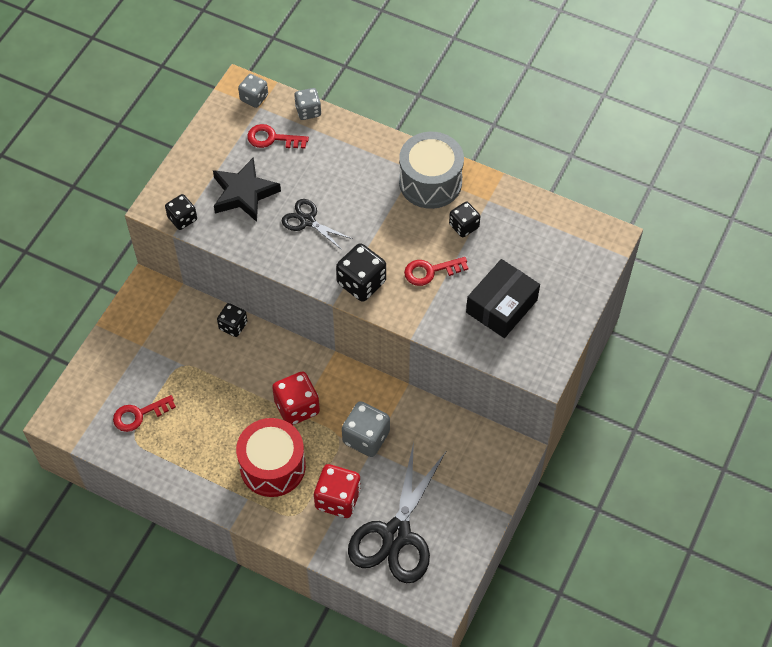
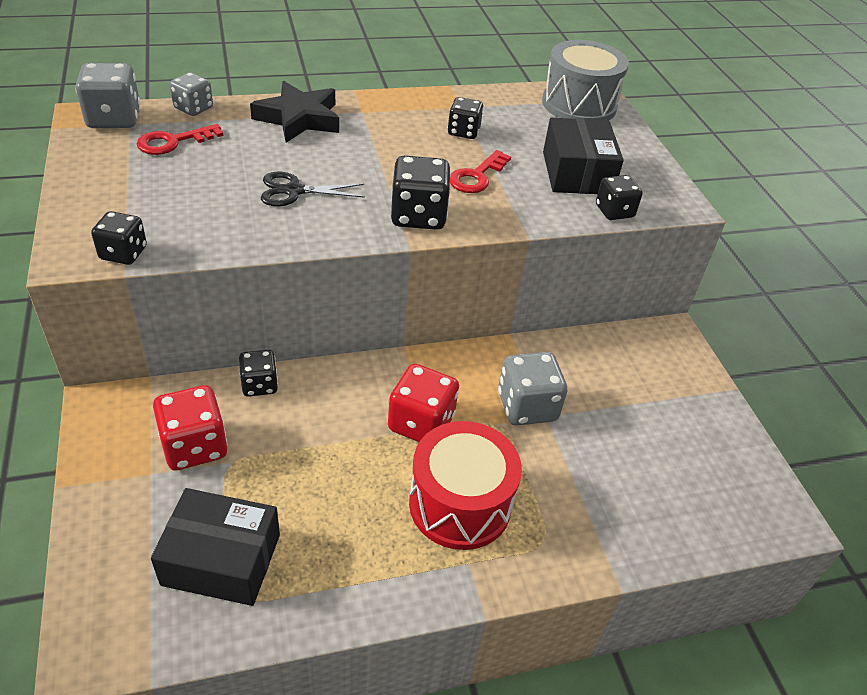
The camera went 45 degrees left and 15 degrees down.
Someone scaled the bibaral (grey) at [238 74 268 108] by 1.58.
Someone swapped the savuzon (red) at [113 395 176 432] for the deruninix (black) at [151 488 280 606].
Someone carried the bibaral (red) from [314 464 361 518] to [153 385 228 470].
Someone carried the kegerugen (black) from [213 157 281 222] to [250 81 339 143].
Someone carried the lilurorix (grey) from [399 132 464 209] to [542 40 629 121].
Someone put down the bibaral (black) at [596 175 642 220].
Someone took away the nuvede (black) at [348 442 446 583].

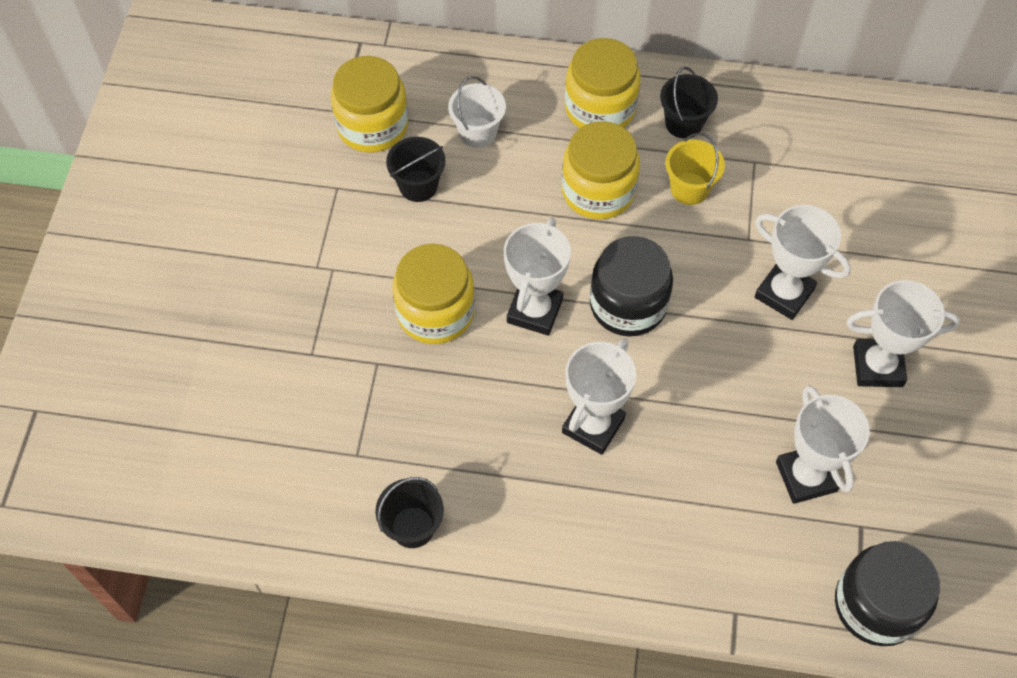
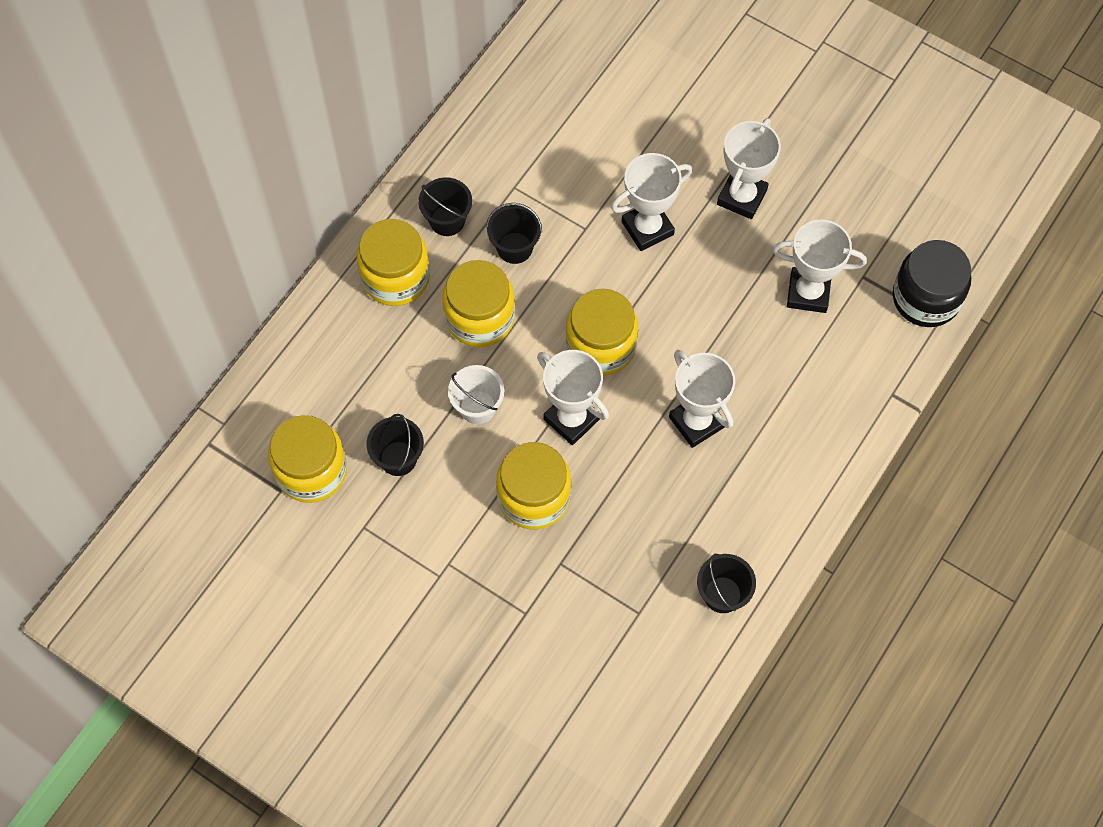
The camera went 65 degrees left and 5 degrees up.
Someone carried the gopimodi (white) from [448 76 506 148] to [448 365 505 424].
Someone repainted the gopimodi (yellow) at [665 133 725 205], which became the gopimodi (black) at [486 203 542 264].
Someone repainted the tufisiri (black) at [590 236 673 336], which became the tufisiri (yellow) at [565 288 638 376].

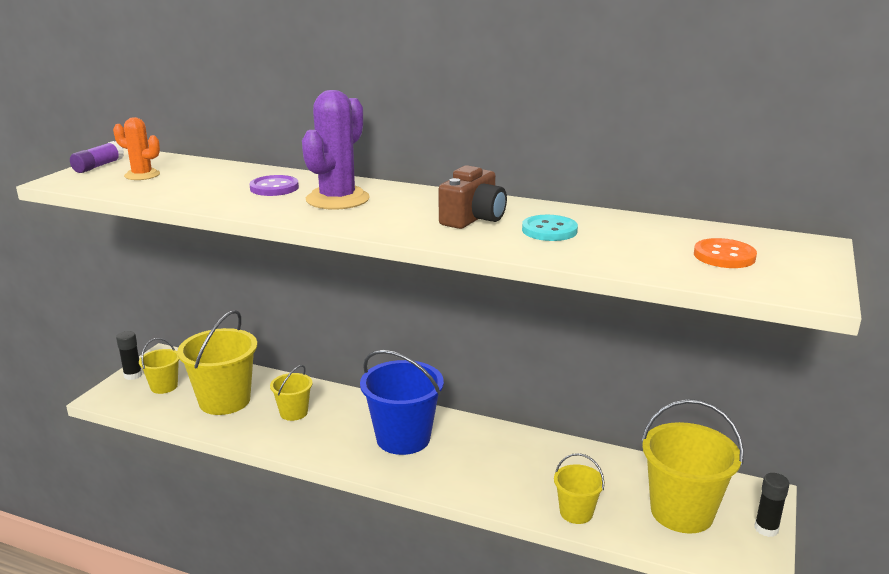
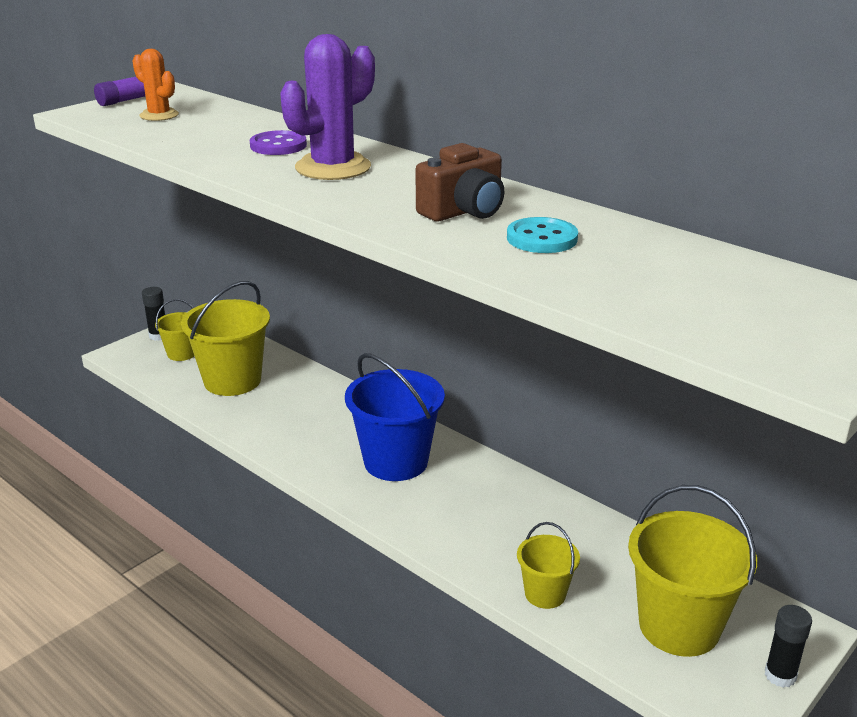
The camera went 20 degrees right and 5 degrees up.
Someone took away the gopimodi (yellow) at [270 365 313 421].
Someone took away the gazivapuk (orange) at [694 238 757 268].

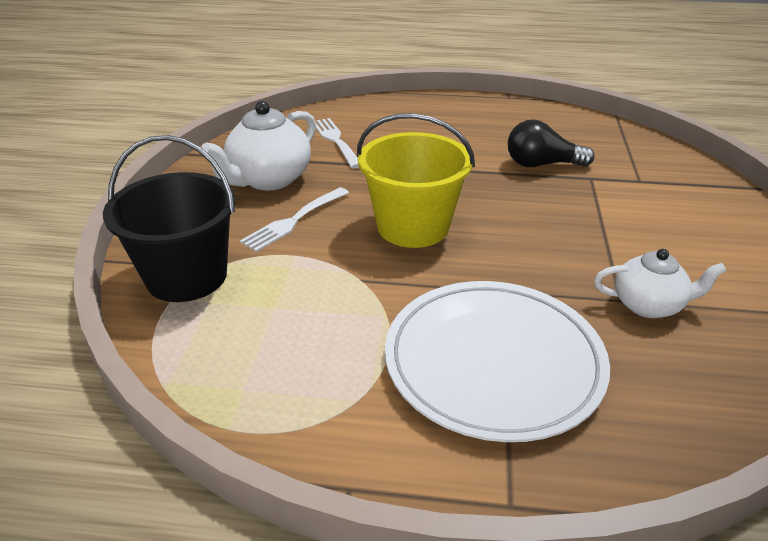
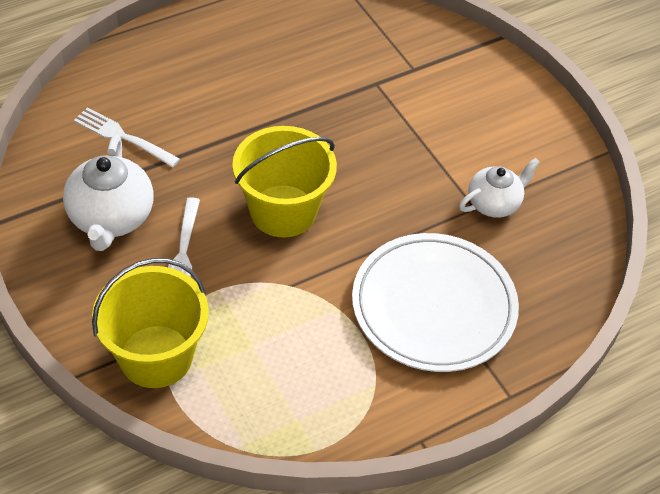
The camera went 40 degrees left and 15 degrees up.
Someone repainted the gopimodi (black) at [103 135 236 302], which became the gopimodi (yellow) at [92 258 209 388].
Someone took away the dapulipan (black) at [508 119 595 167].

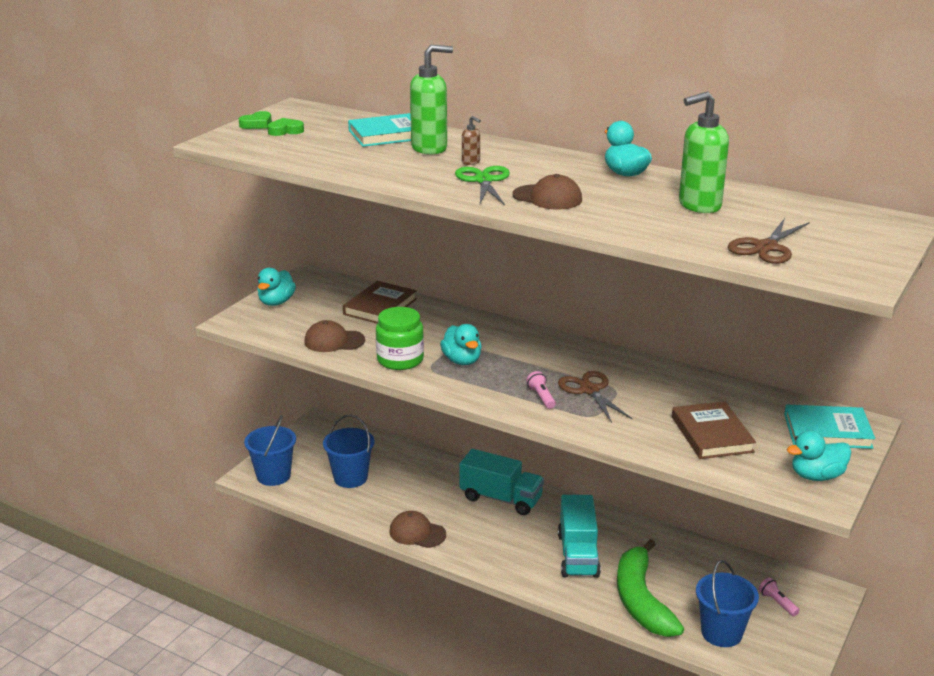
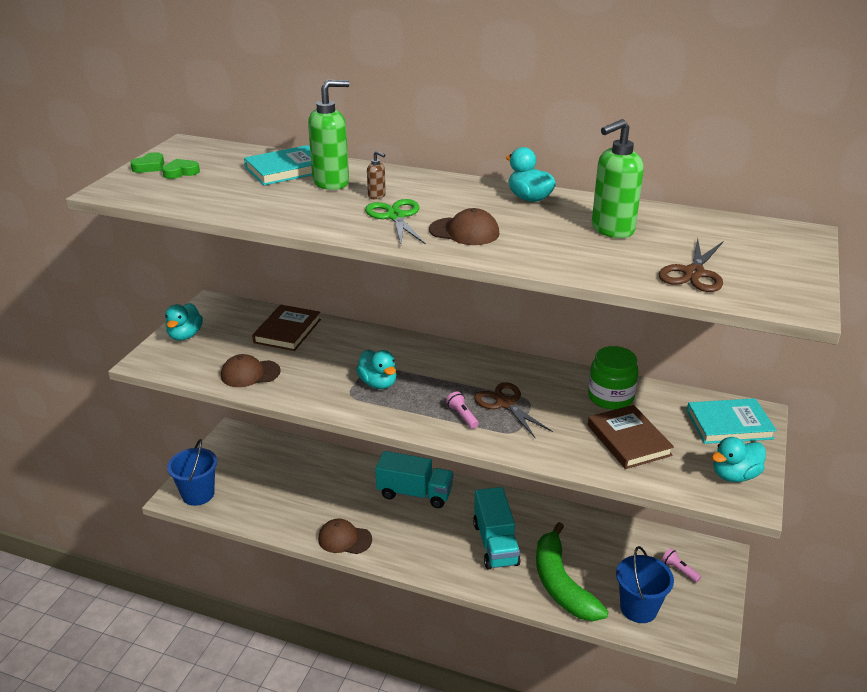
The camera went 10 degrees left and 5 degrees up.
Someone carried the tufisiri (green) from [376 307 424 370] to [588 346 639 410].
Someone took away the gopimodi (blue) at [323 415 375 488].

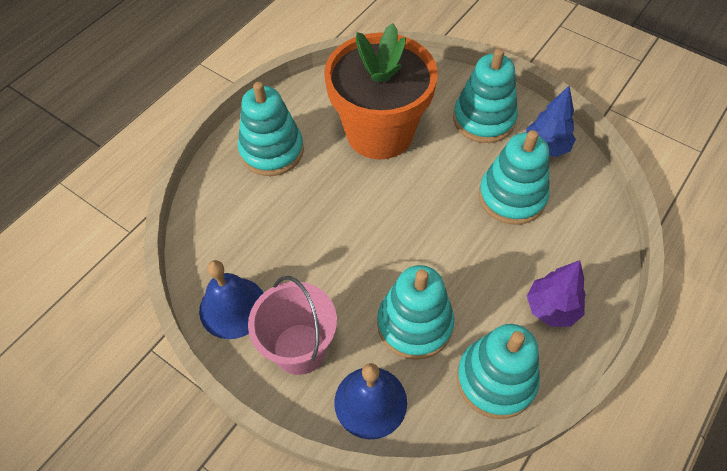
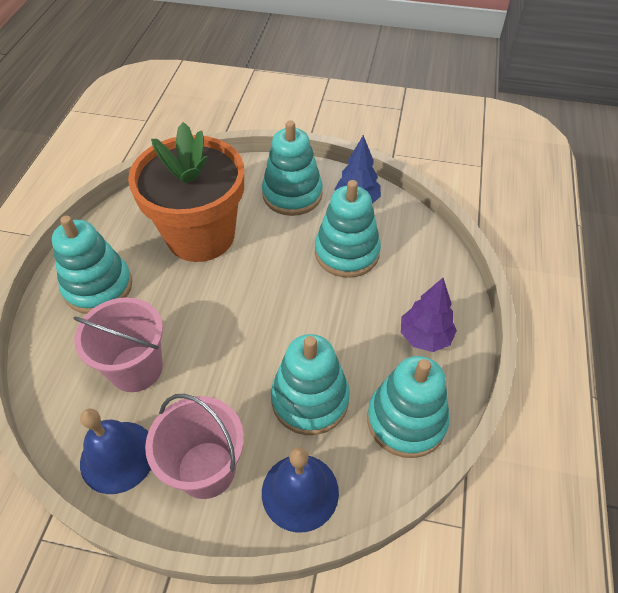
The camera went 25 degrees left and 5 degrees down.
Someone put down the gopimodi (pink) at [73 297 163 392].

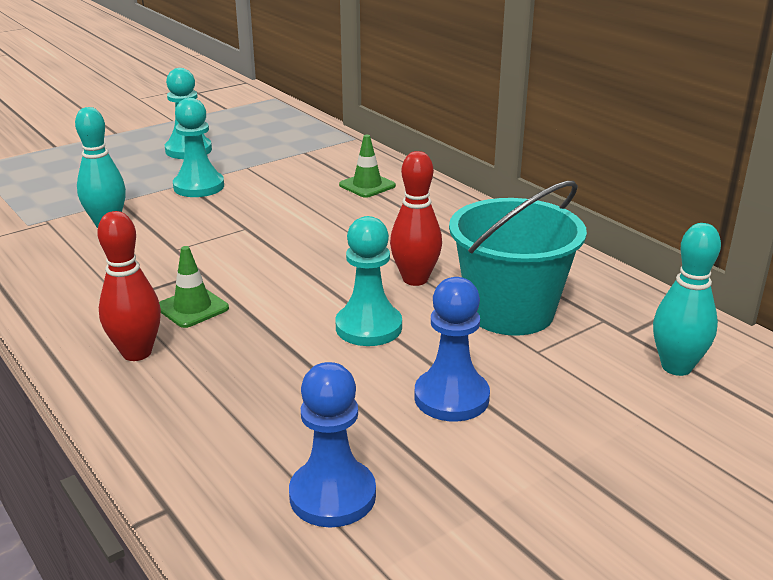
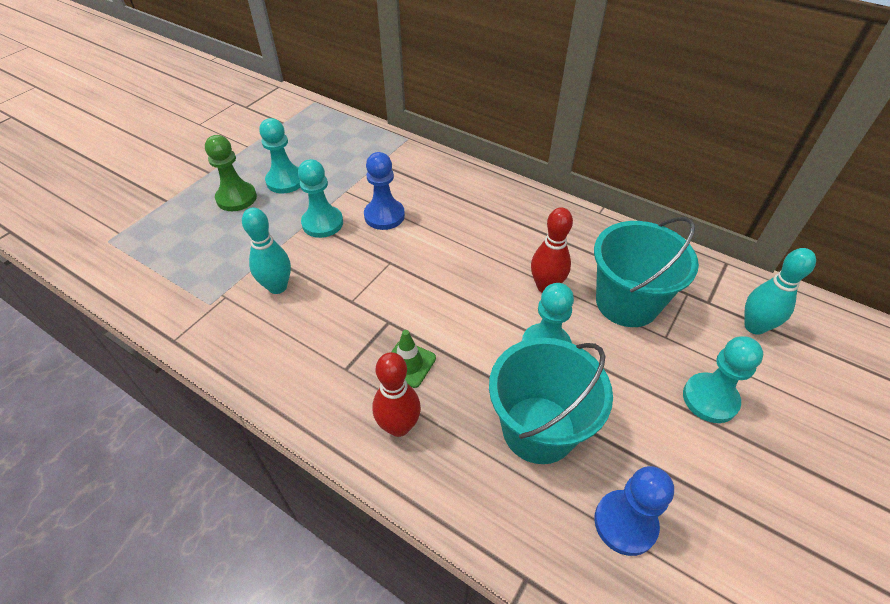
The camera went 20 degrees left and 20 degrees up.
Someone put down the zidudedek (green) at [205 135 257 211].
Someone carried the zidudedek (blue) from [415 277 490 422] to [364 152 405 230].
Someone put down the gopimodi (turquoise) at [489 338 613 464].
Someone put down the zidudedek (turquoise) at [683 336 763 423].
Someone took away the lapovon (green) at [339 135 396 198].

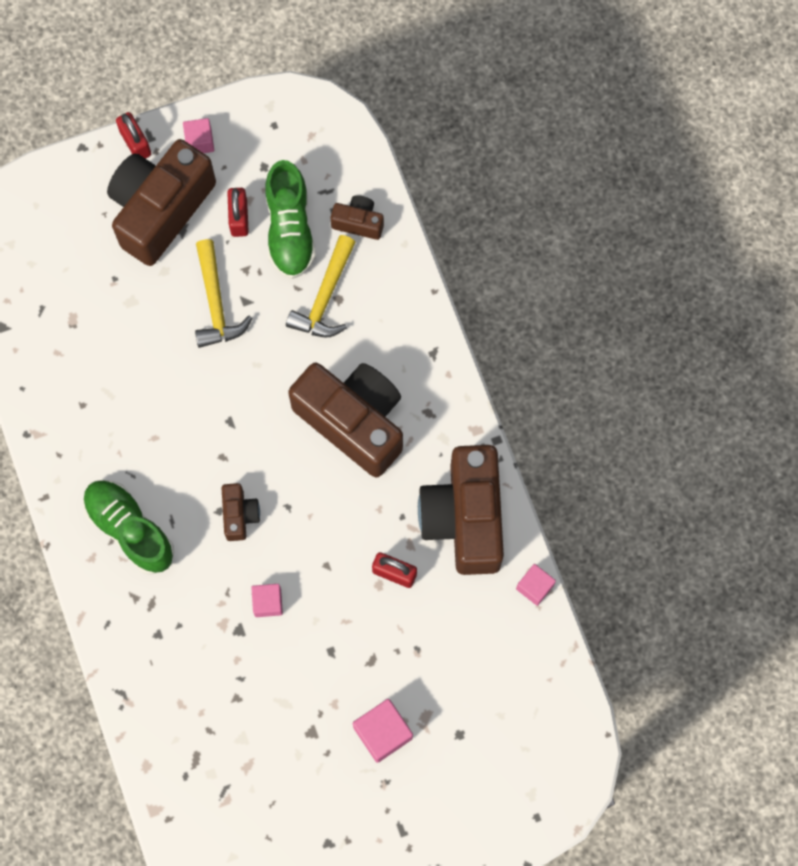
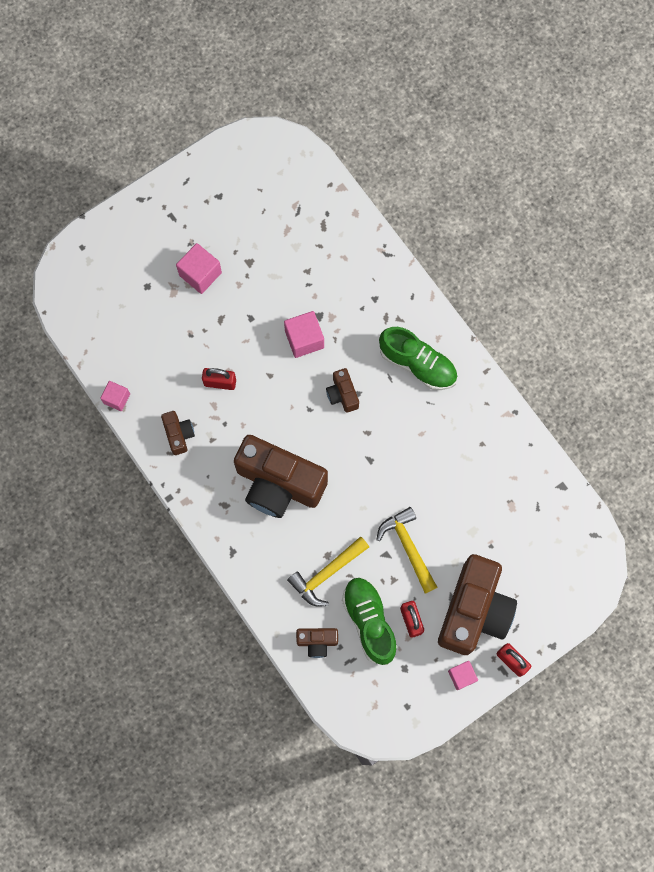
The camera went 165 degrees right and 0 degrees up.
Someone scaled the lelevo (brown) at [418 445 504 575] by 0.45.
Someone scaled the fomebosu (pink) at [251 584 283 617] by 1.55.
Someone rotated the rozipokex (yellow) at [286 235 356 337] by 135 degrees counterclockwise.

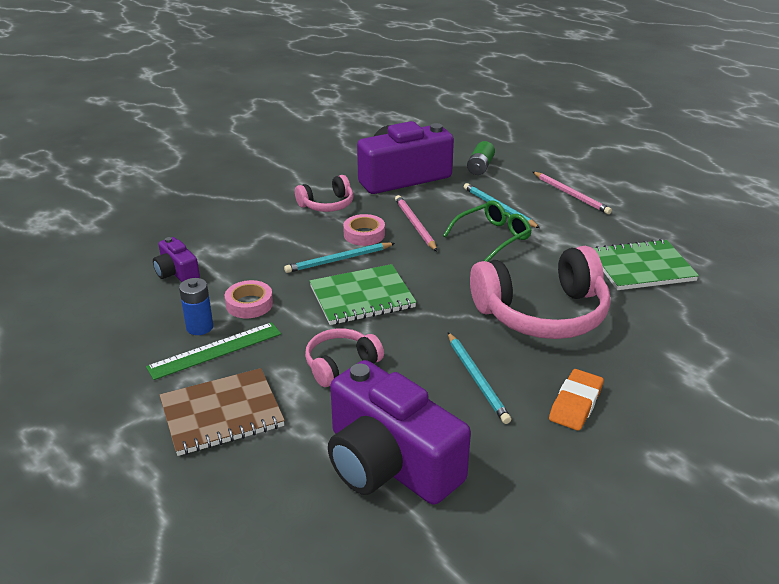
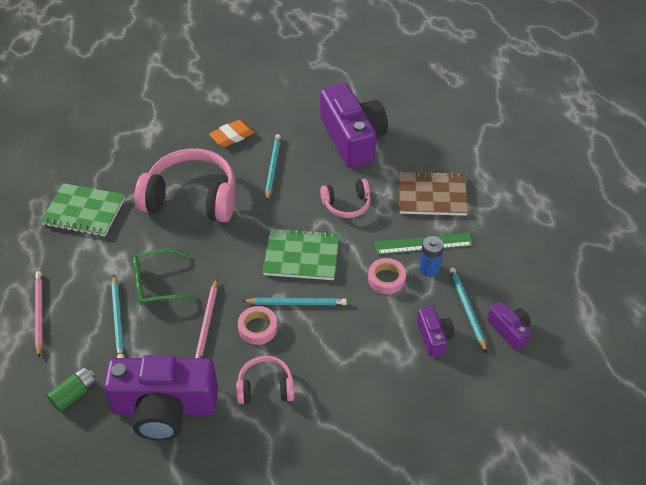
The camera went 155 degrees left and 15 degrees up.
Someone put down the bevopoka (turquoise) at [449 268 487 353].
Someone put down the lelevo (purple) at [487 301 531 350].

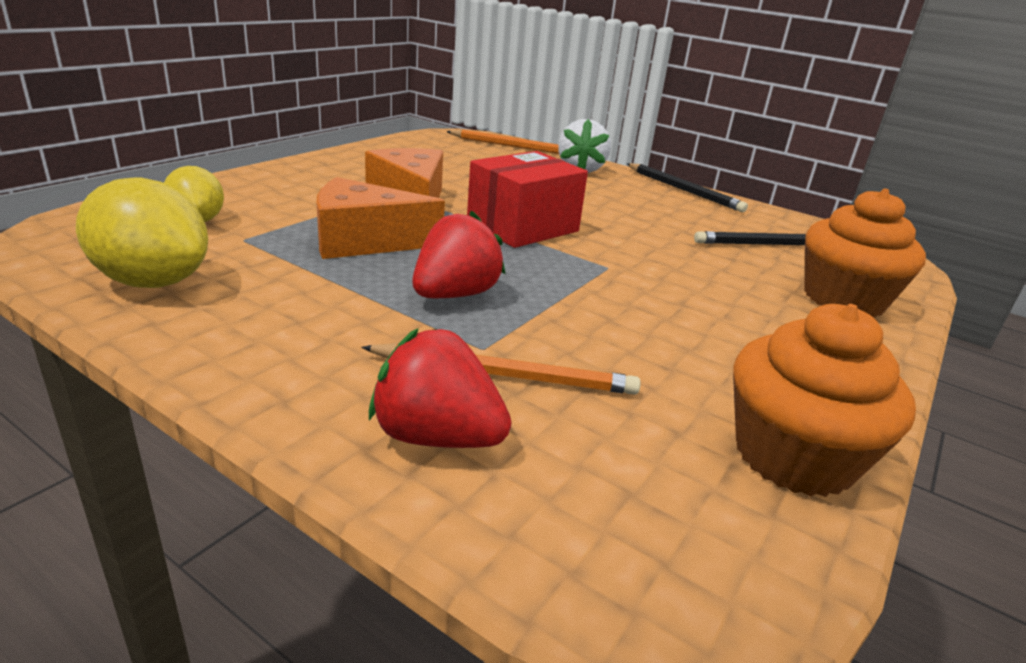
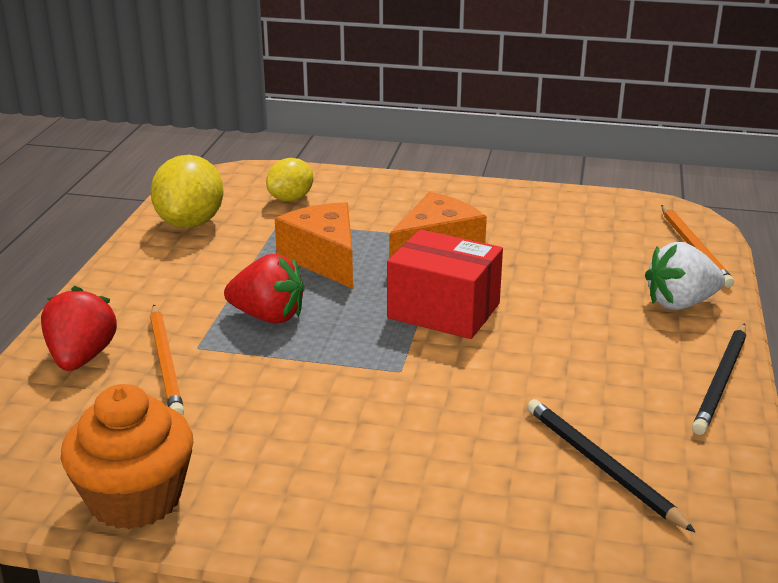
The camera went 70 degrees right and 0 degrees up.
Someone took away the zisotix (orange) at [805 188 926 317].

